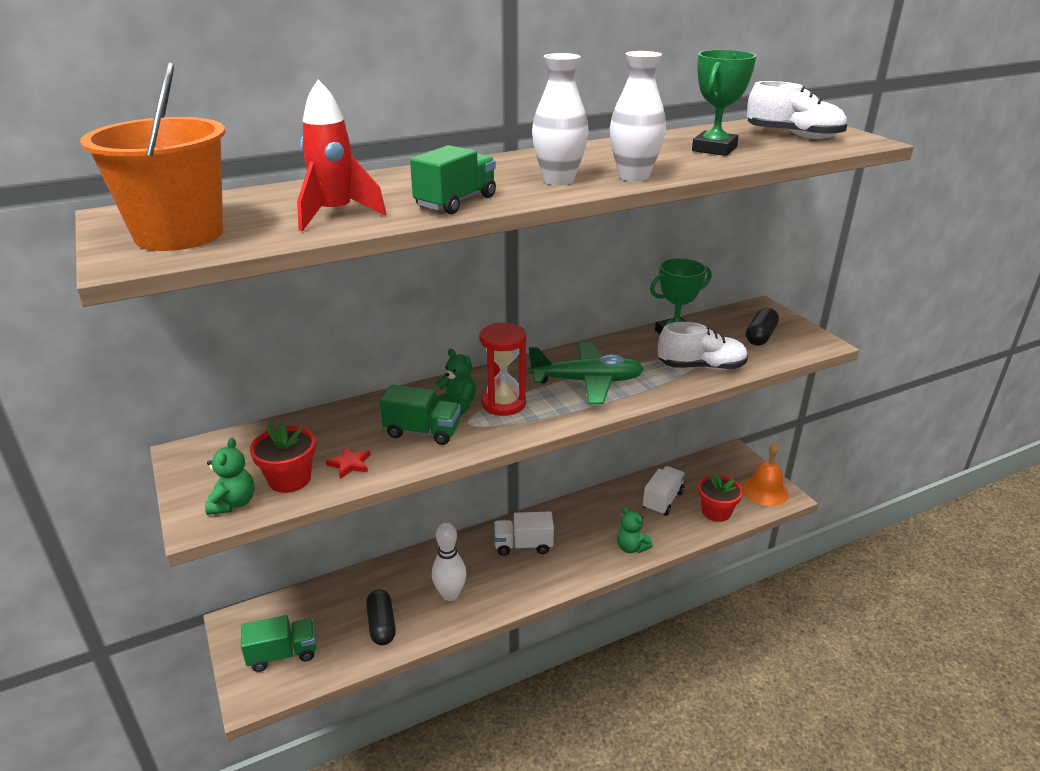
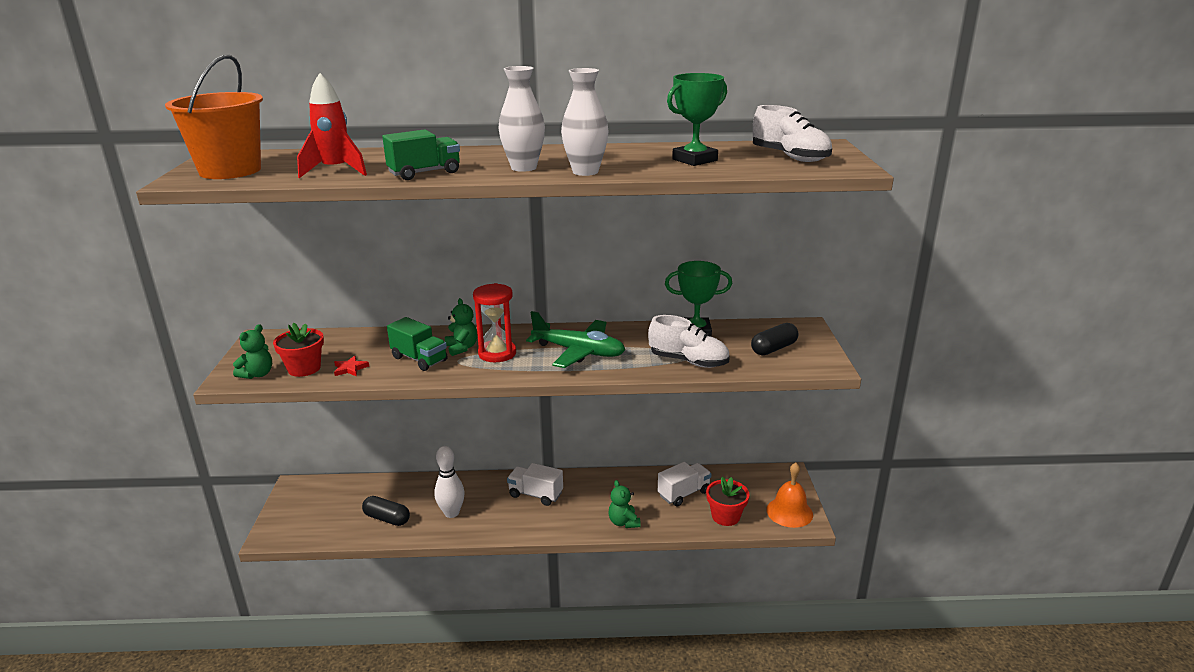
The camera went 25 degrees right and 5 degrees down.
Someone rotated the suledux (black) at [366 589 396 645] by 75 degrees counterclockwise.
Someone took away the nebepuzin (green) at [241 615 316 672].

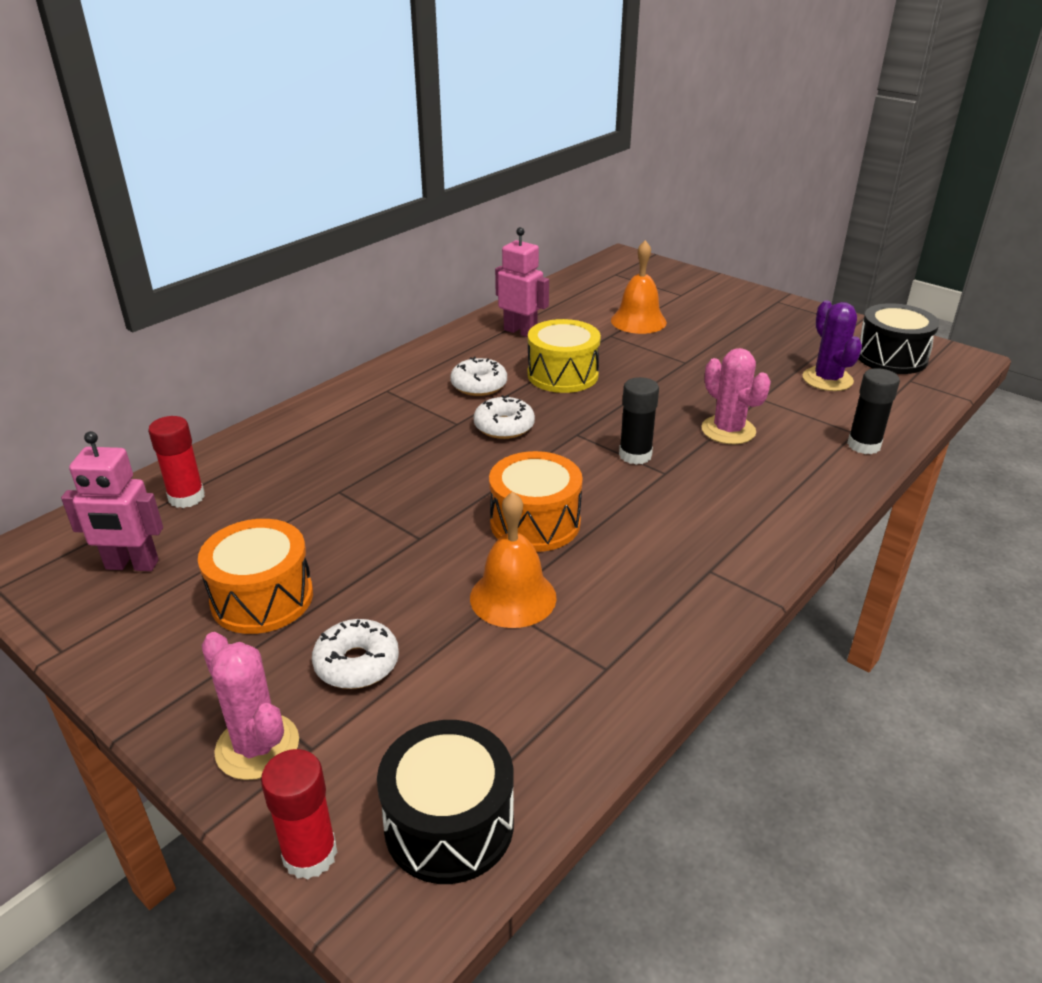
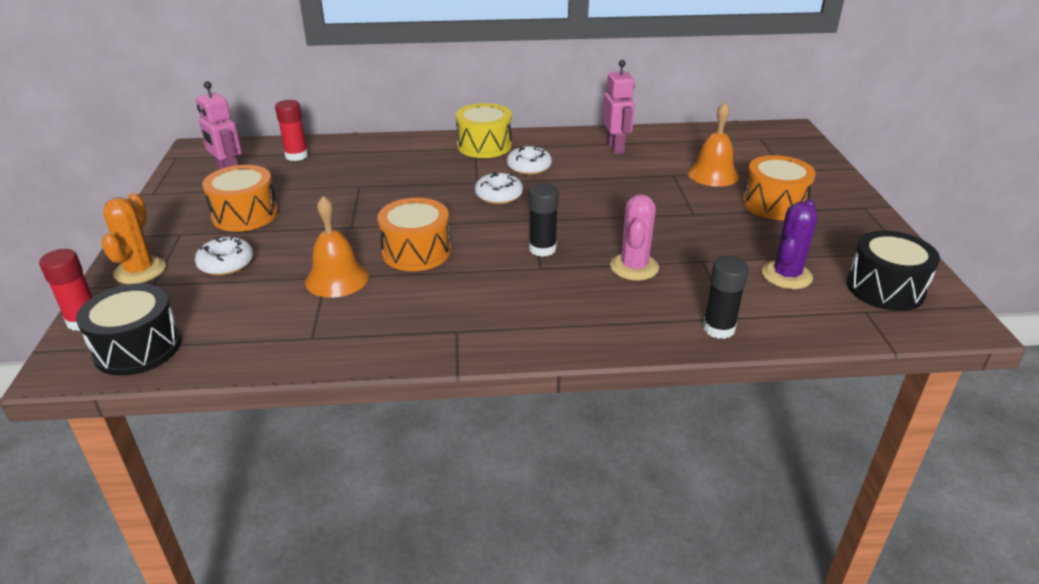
The camera went 45 degrees right and 0 degrees up.
Someone repainted the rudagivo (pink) at [201 632 299 780], which became the rudagivo (orange) at [101 193 166 284].
Someone carried the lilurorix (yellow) from [527 319 601 393] to [456 103 512 158].
Someone put down the lilurorix (orange) at [743 155 816 220].

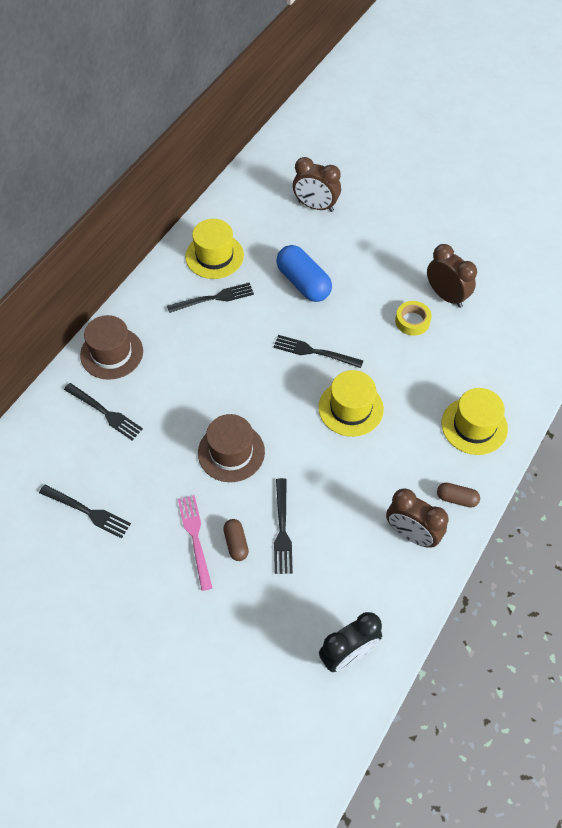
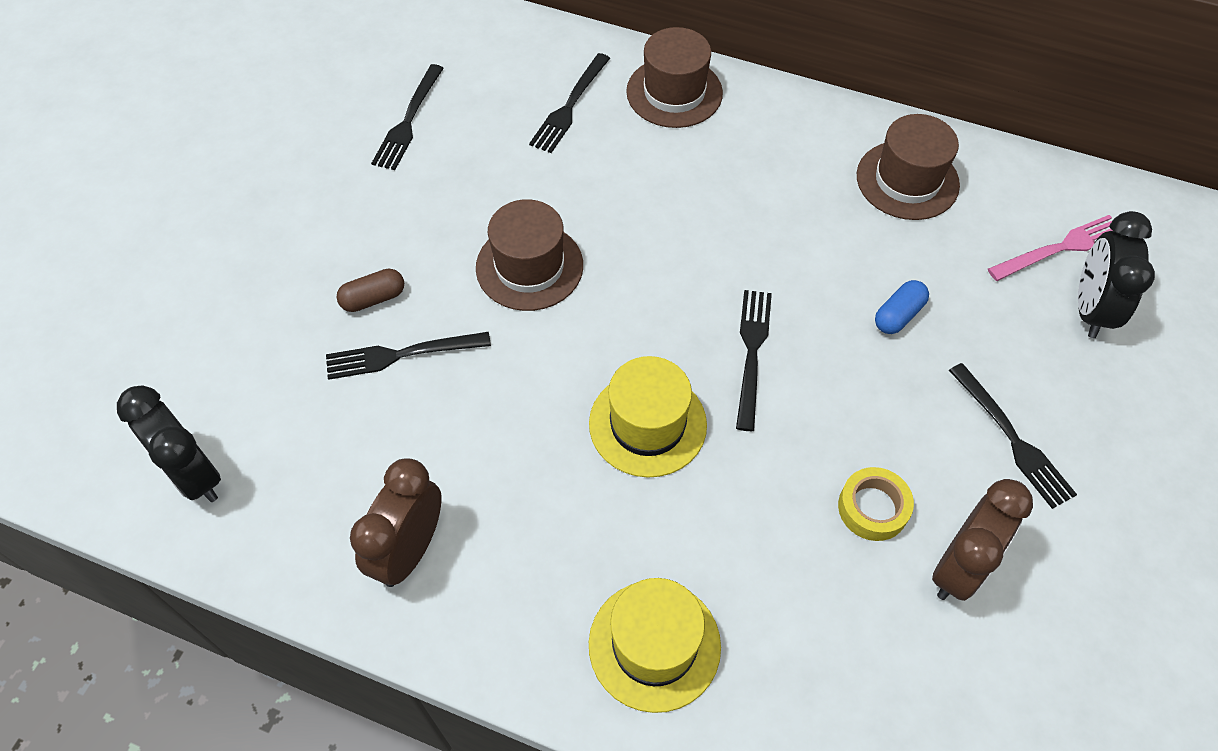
The camera went 80 degrees right and 0 degrees up.
Someone repainted the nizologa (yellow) at [185 219 244 279], which became the nizologa (brown) at [857 114 960 220].
Someone scaled the suledux (blue) at [276 245 332 302] by 0.53.
Someone carried the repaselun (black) from [167 283 254 313] to [949 363 1077 509].
Someone carried the repaselun (pink) from [178 495 212 591] to [988 215 1113 281].
Someone repainted the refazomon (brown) at [293 157 341 212], which became the refazomon (black) at [1078 211 1155 338].
Someone took away the suledux (brown) at [437 483 480 508].

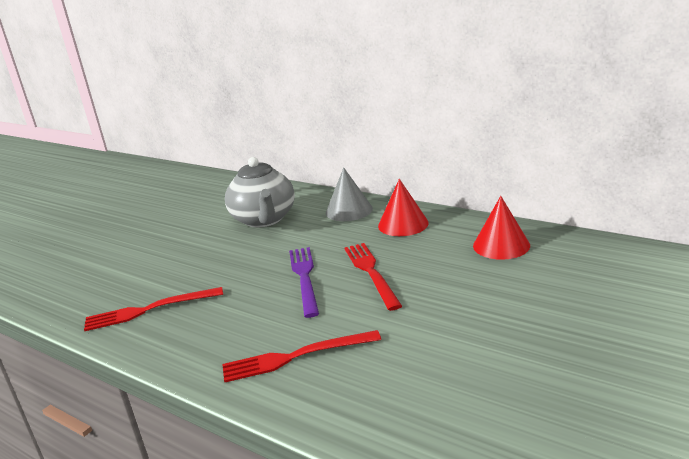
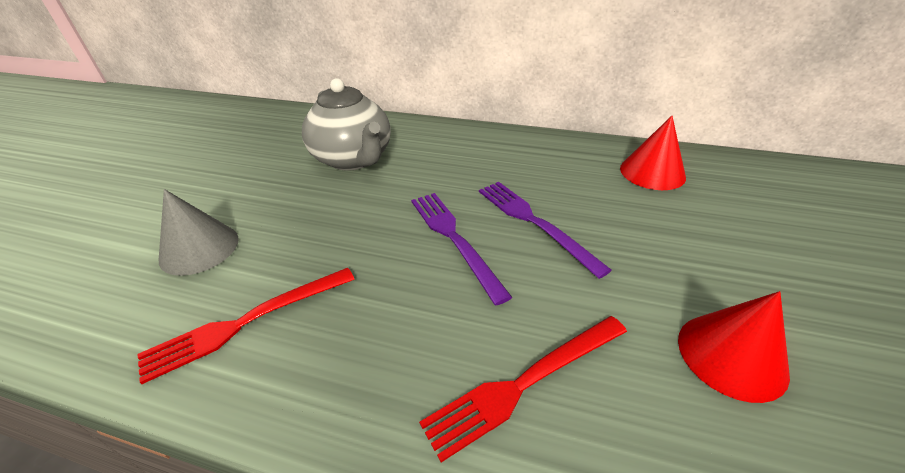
The camera went 20 degrees left and 15 degrees up.
Someone carried the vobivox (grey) from [326 167 373 221] to [158 189 239 276].
Someone repainted the repaselun (red) at [344 243 402 311], which became the repaselun (purple) at [479 182 612 279].
Someone carried the vobivox (red) from [378 179 429 236] to [678 291 790 403].

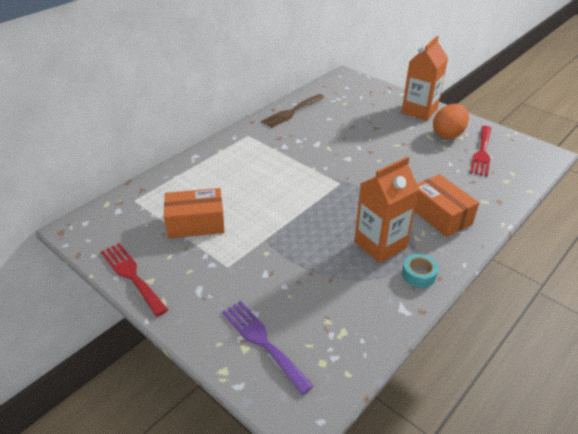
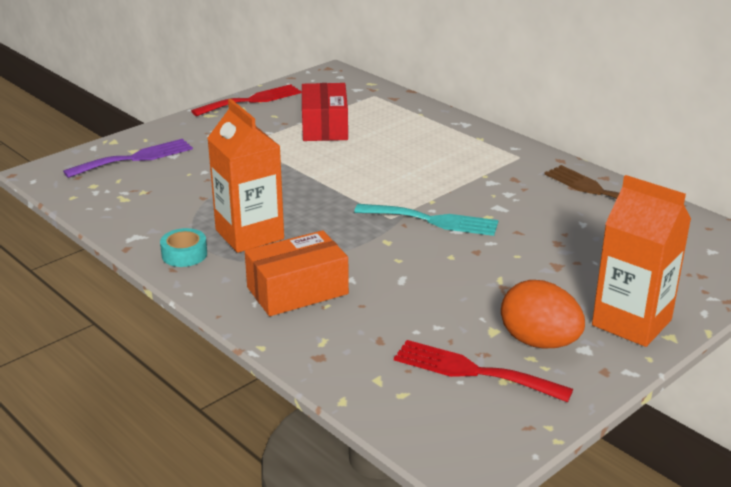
The camera went 95 degrees right and 10 degrees down.
Someone repainted the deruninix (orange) at [164 188 225 238], which became the deruninix (red) at [302 83 348 141].
Someone put down the repaselun (turquoise) at [354 204 498 236].

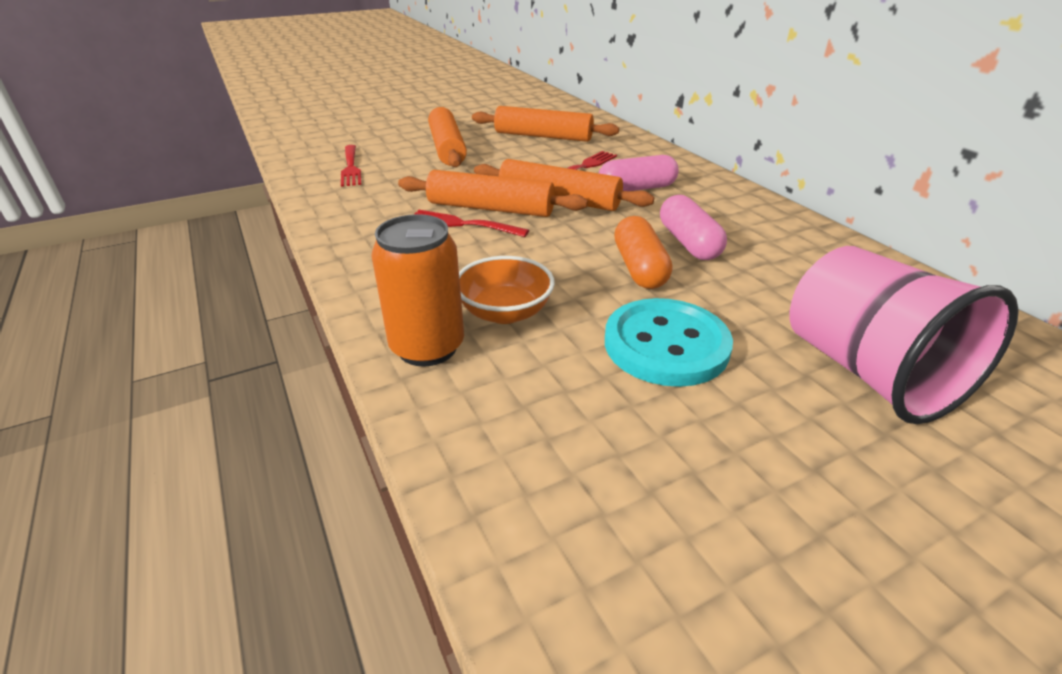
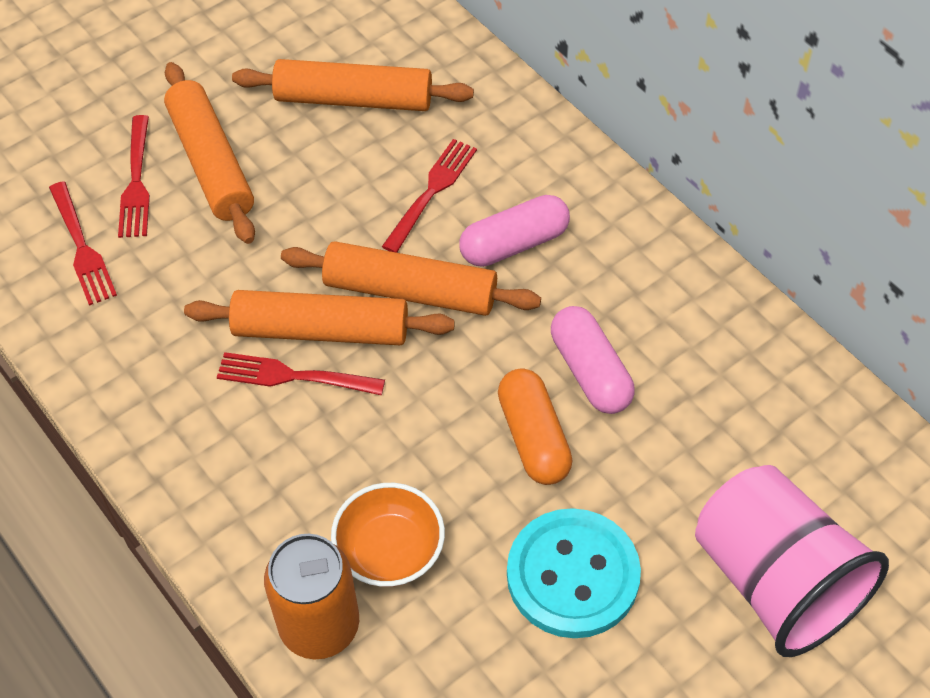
The camera went 10 degrees left and 20 degrees up.
Someone put down the repaselun (red) at [118 115 150 238].

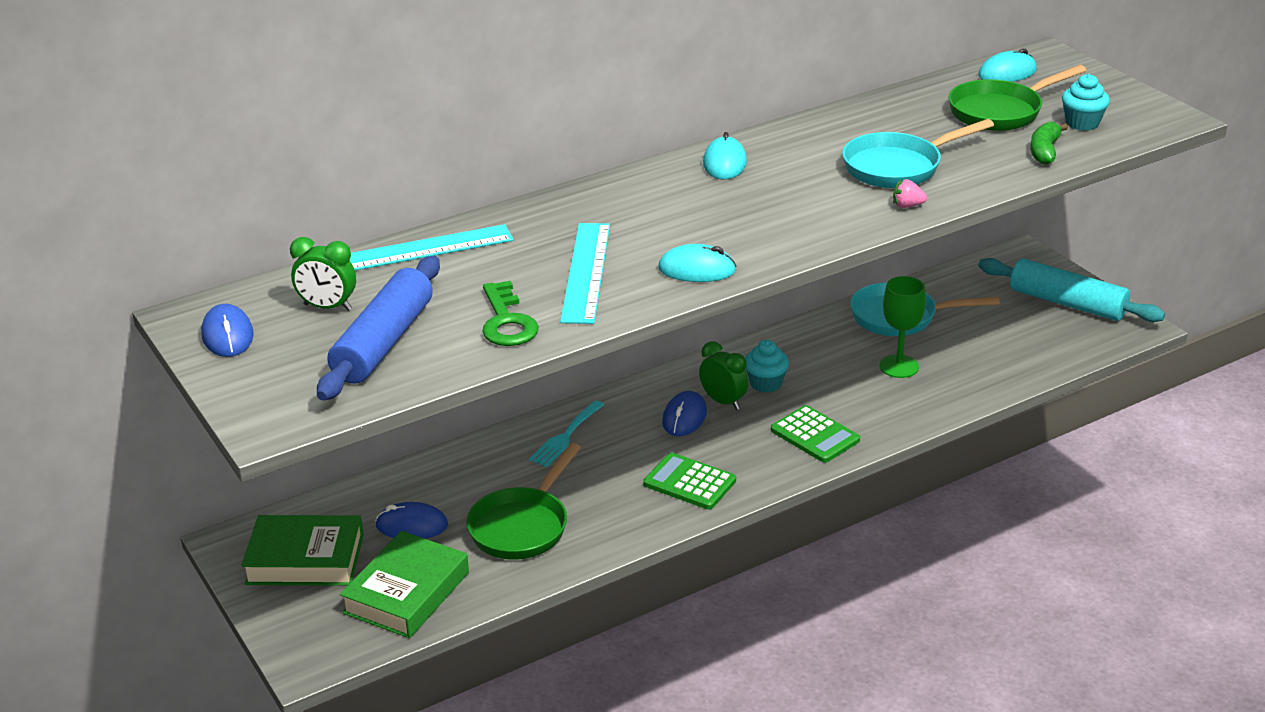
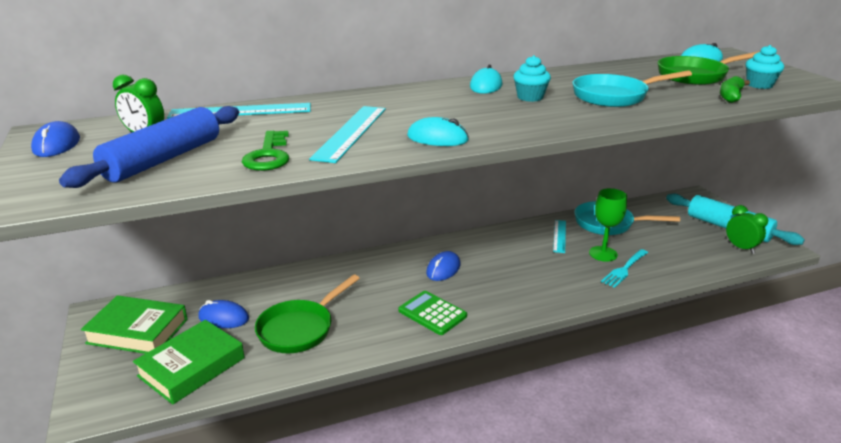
The camera went 10 degrees right and 5 degrees down.
Someone carried the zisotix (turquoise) from [745 340 789 393] to [513 55 551 102].
Someone put down the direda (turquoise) at [553 220 566 253].
Someone carried the repaselun (turquoise) from [529 401 604 467] to [601 249 648 288].
Someone carried the refazomon (green) from [699 341 748 410] to [726 205 768 254].
Someone took away the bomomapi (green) at [771 405 860 463].
Someone took away the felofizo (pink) at [893 179 927 208].

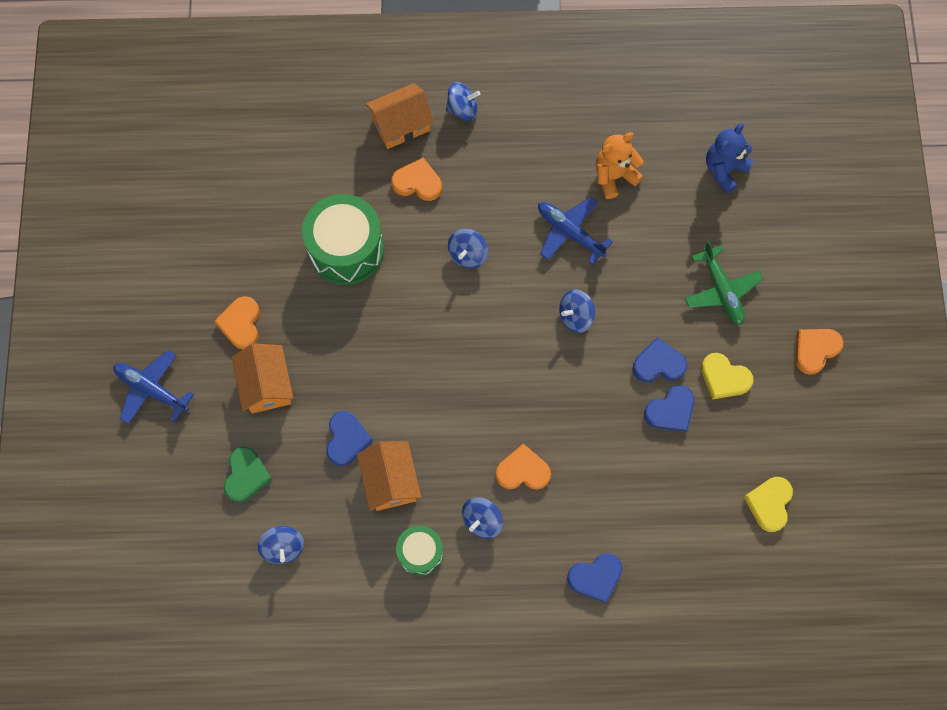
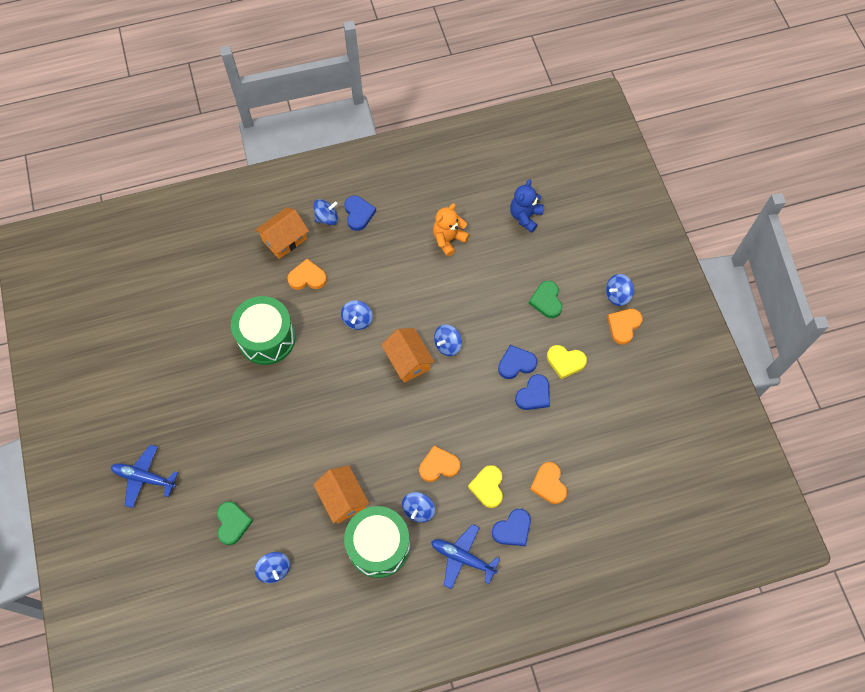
The camera went 15 degrees left and 5 degrees down.
Someone carried the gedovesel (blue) from [326 411 373 466] to [344 196 376 231].
Someone scaled the lilurorix (green) at [396 525 443 576] by 1.79.
Someone carried the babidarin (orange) from [232 343 293 413] to [381 328 435 383].
Someone carried the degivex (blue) from [538 197 613 265] to [431 524 500 589].
Someone carried the gedovesel (yellow) from [744 477 793 532] to [468 465 503 508].
Someone swapped the degivex (green) at [685 241 763 325] for the gedovesel (green) at [528 281 562 318].
Someone carried the gedovesel (orange) from [214 296 260 349] to [530 462 567 504].
Someone put down the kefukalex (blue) at [606 274 634 306].

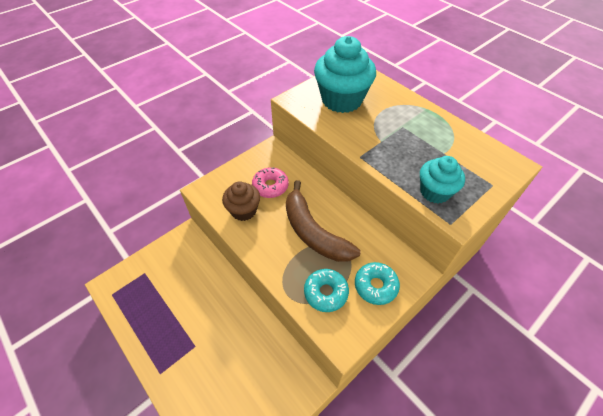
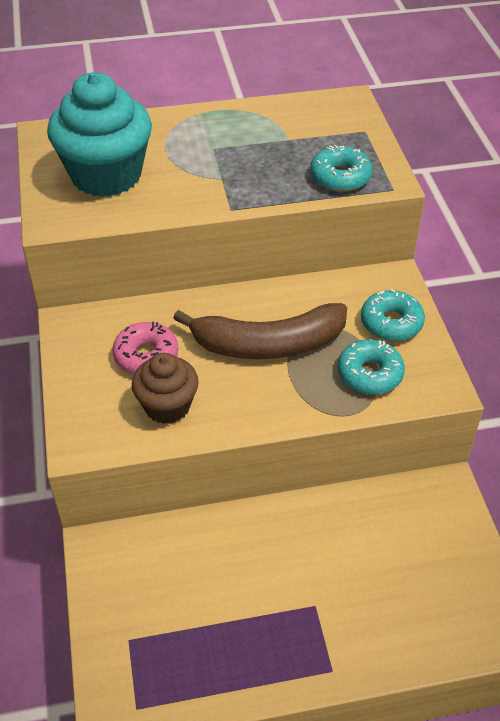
The camera went 60 degrees left and 5 degrees down.
Someone swapped the zisotix (turquoise) at [420 156 465 203] for the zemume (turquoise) at [310 145 372 192].

